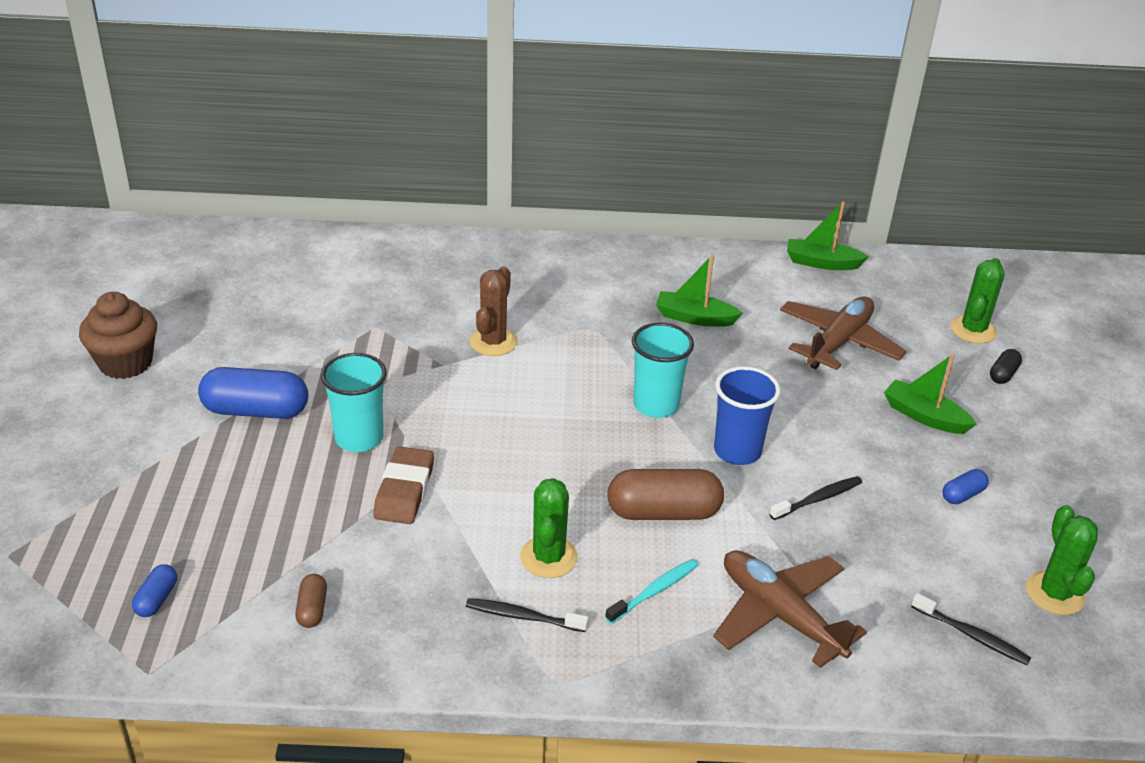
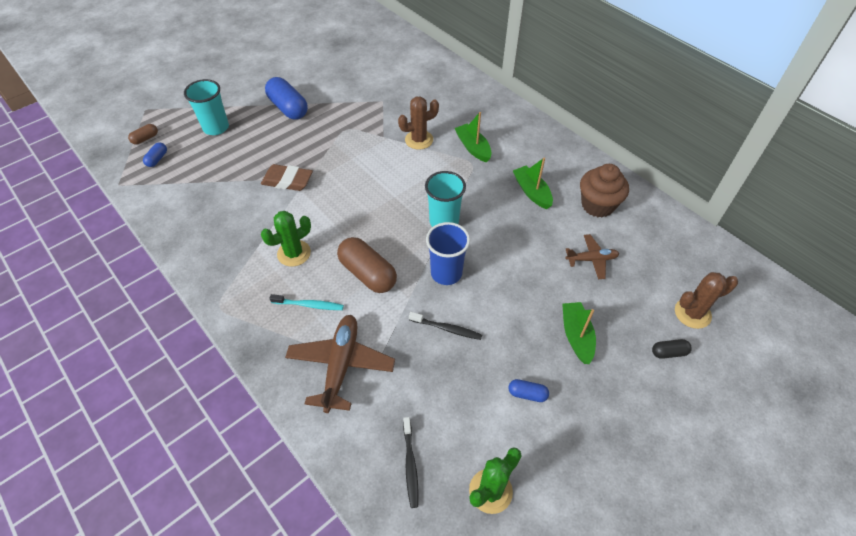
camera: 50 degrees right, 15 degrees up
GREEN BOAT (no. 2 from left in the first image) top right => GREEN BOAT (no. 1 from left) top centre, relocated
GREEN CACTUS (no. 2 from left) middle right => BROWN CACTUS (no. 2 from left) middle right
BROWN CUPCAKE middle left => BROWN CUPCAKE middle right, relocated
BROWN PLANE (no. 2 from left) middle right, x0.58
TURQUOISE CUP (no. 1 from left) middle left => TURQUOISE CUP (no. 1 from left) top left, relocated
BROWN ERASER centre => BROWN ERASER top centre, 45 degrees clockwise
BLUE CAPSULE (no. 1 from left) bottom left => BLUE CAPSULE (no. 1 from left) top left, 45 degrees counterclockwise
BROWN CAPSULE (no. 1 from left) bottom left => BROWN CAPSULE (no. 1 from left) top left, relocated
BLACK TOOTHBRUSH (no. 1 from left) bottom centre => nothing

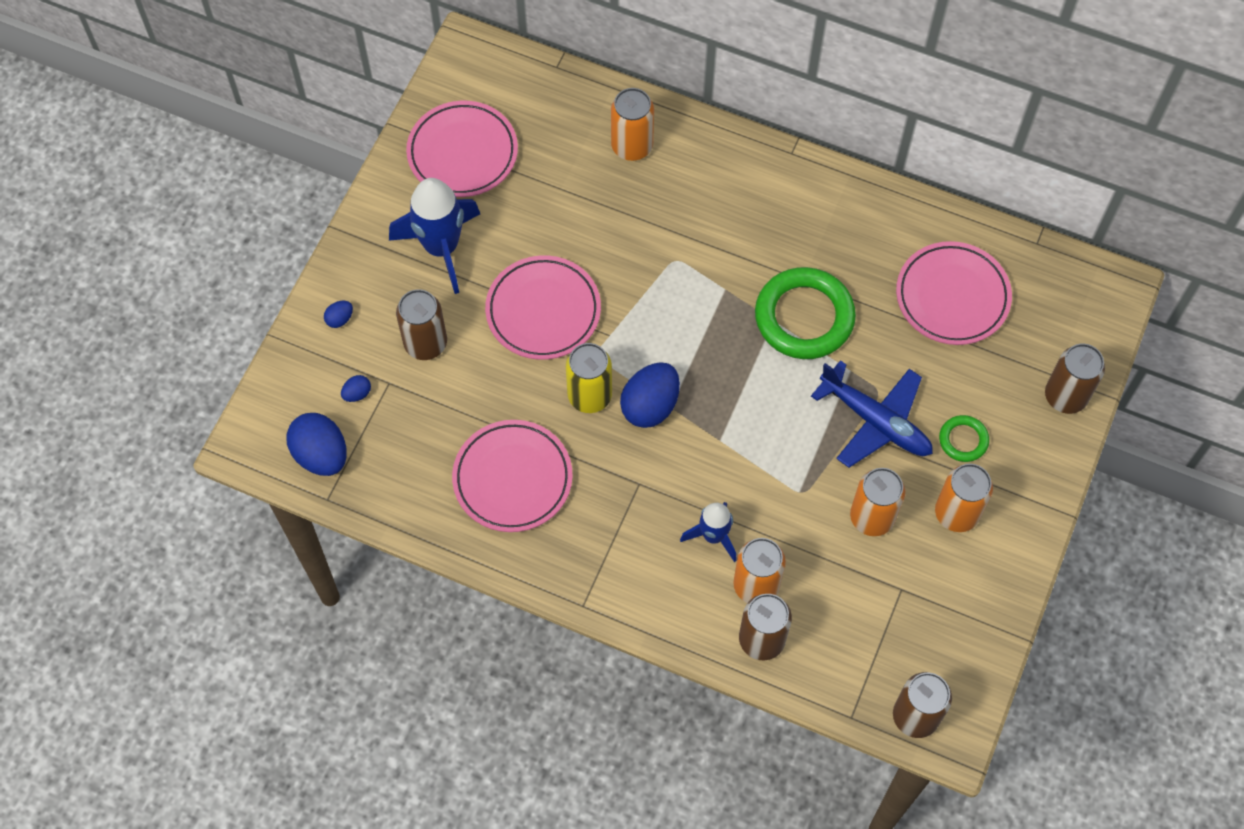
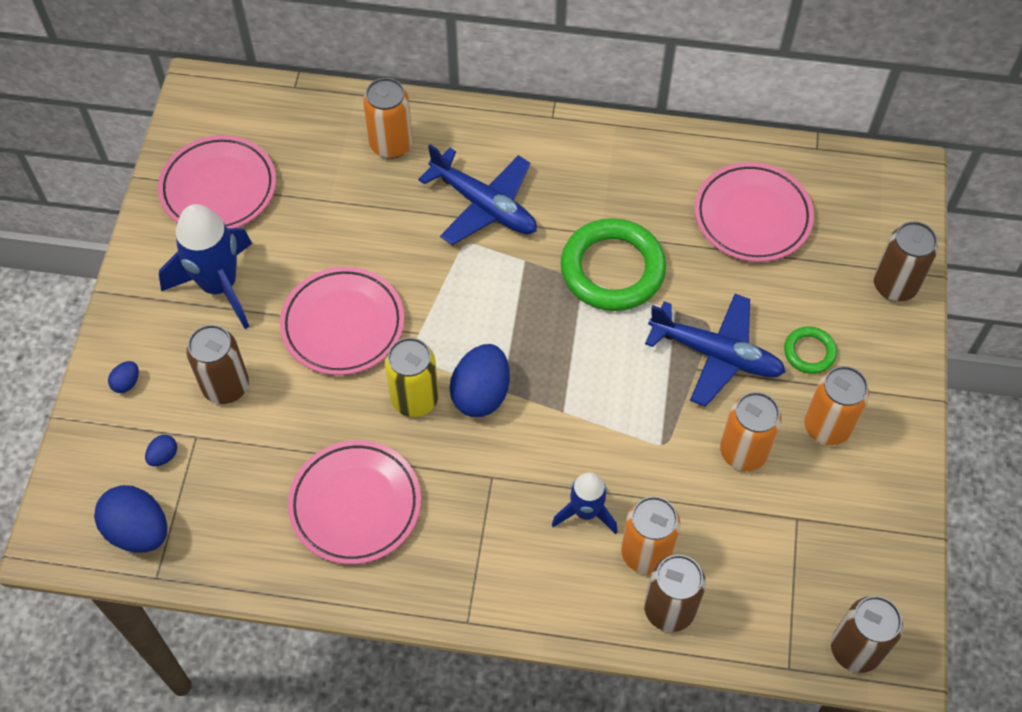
camera: 15 degrees left, 5 degrees down
nothing => BLUE PLANE (no. 1 from left) top centre

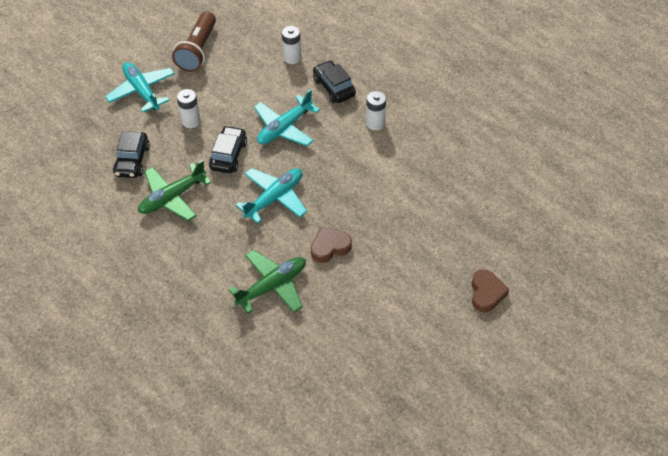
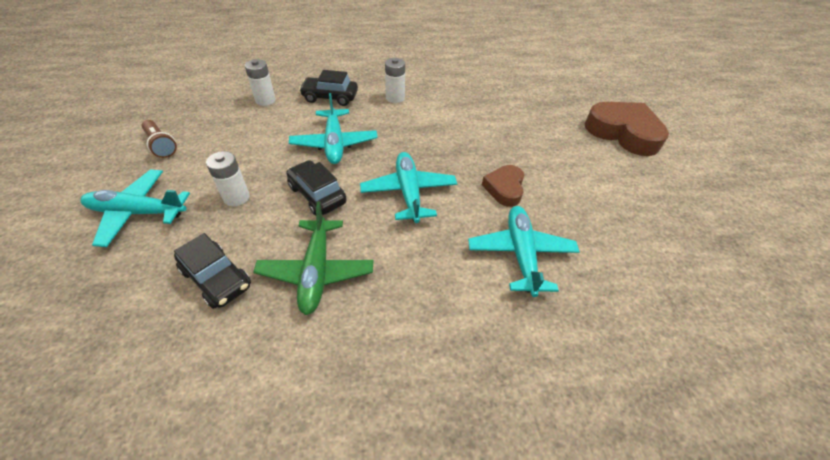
camera: 55 degrees left, 5 degrees down
BROWN FLASHLIGHT top left, x0.61
GREEN PLANE (no. 2 from left) centre => TURQUOISE PLANE (no. 4 from left) centre
BROWN HEART (no. 2 from left) middle right => BROWN HEART (no. 2 from left) top right, x1.79

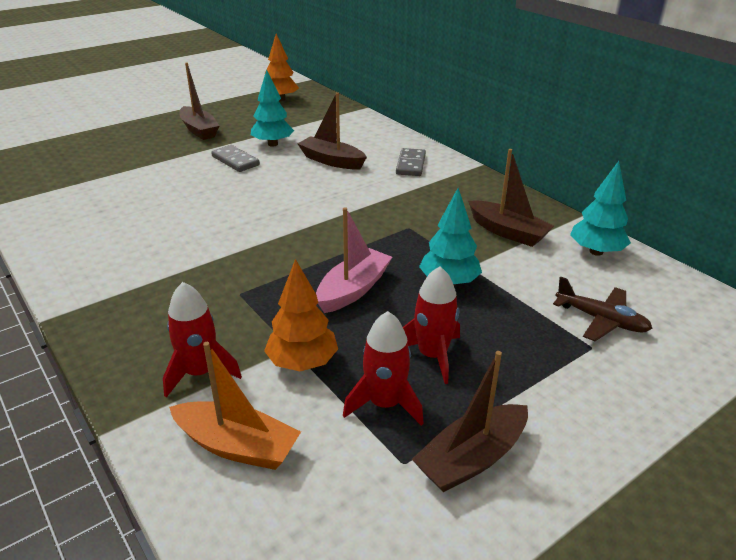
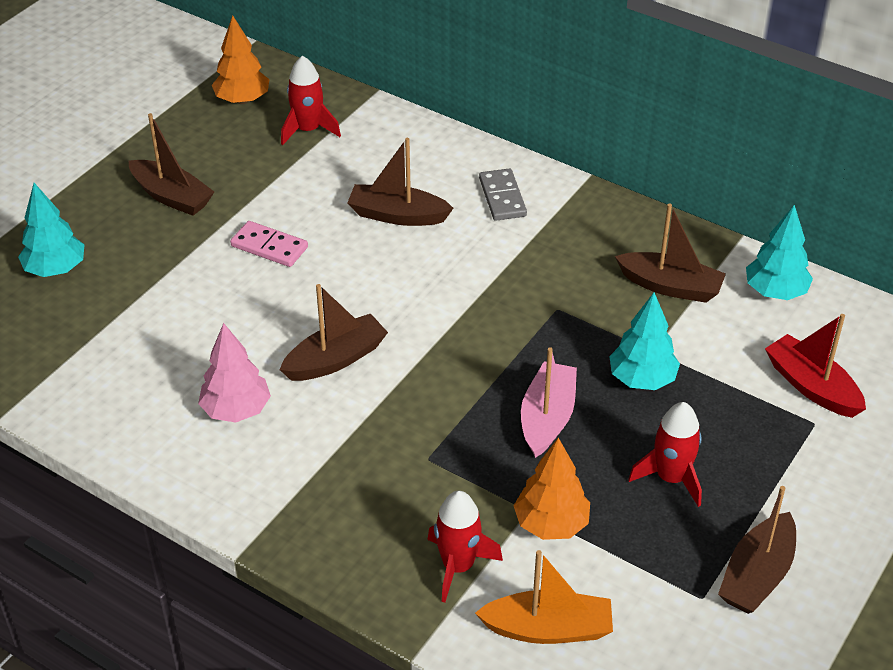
camera: 20 degrees left, 10 degrees up
TURQUOISE TREE (no. 1 from left) top centre => TURQUOISE TREE (no. 1 from left) middle left, relocated
GREY DOMINO (no. 1 from left) top left => PINK DOMINO middle left
BROWN PLANE middle right => RED BOAT middle right
RED ROCKET (no. 2 from left in the first image) centre => RED ROCKET (no. 1 from left) top centre, relocated
nothing => BROWN BOAT (no. 2 from left) centre
nothing => PINK TREE middle left

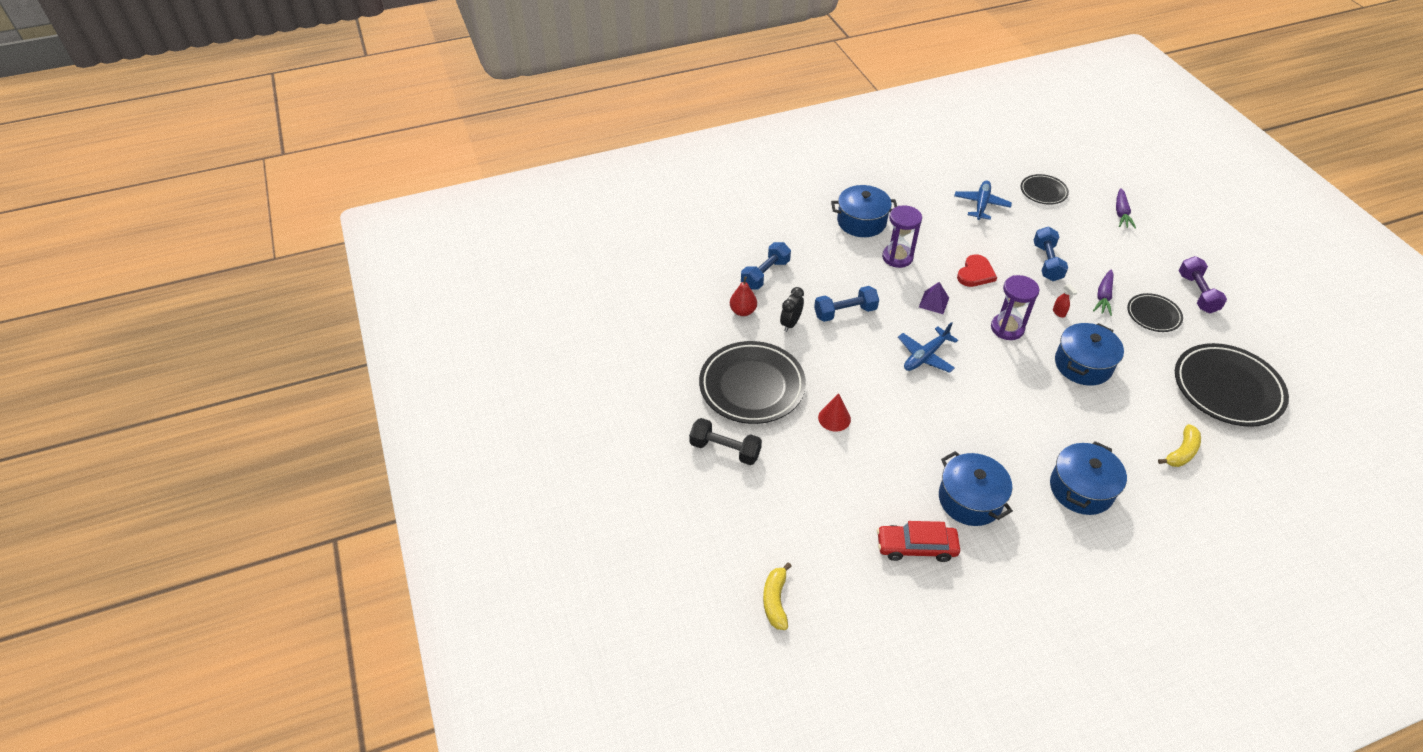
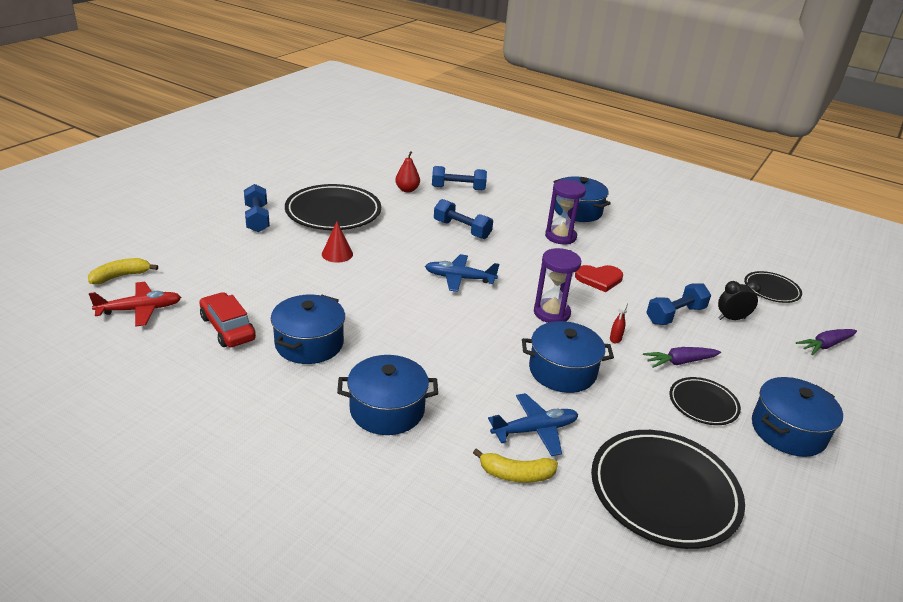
camera: 50 degrees right, 15 degrees down
BLUE PLANE (no. 2 from left) top right => BLUE PLANE (no. 2 from left) bottom centre, relocated
PURPLE DUMBBELL middle right => BLUE POT (no. 5 from left) bottom right
PURPLE PYRAMID centre => nothing
BLACK CLOCK centre => BLACK CLOCK middle right, relocated
BLACK DUMBBELL centre => BLUE DUMBBELL (no. 1 from left) middle left
nothing => RED PLANE middle left

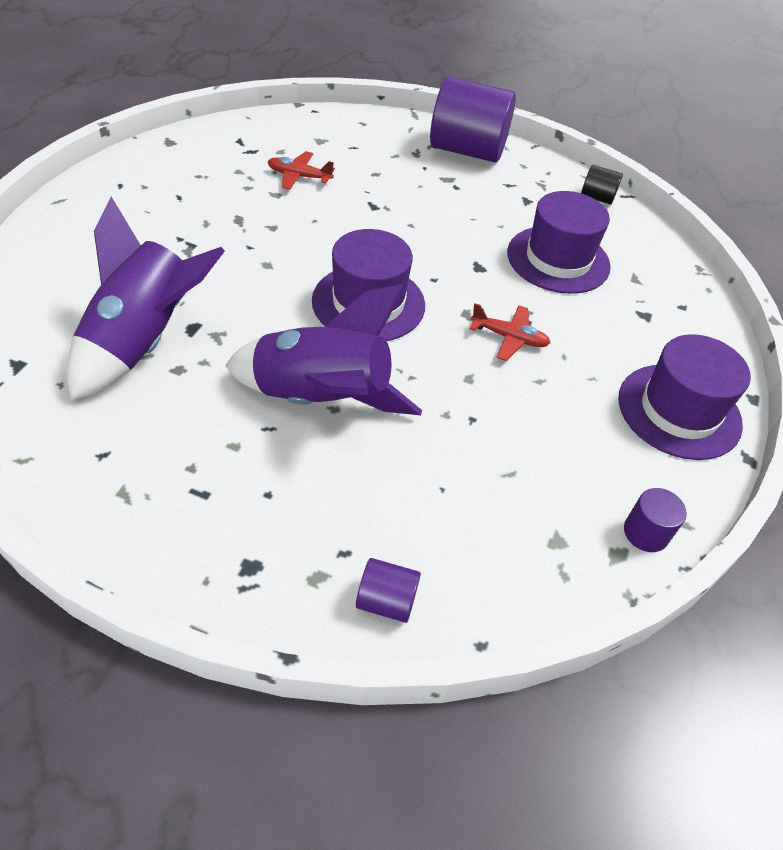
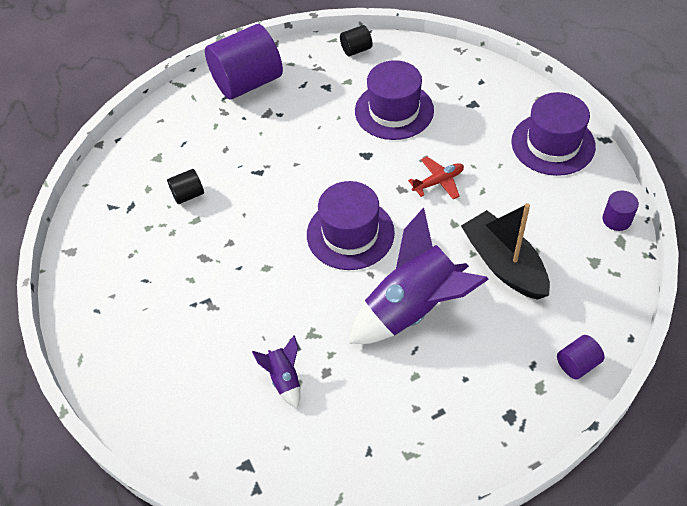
camera: 40 degrees left, 5 degrees up
RED PLANE (no. 1 from left) top centre => BLACK CYLINDER (no. 1 from left) middle left
PURPLE ROCKET (no. 1 from left) middle left => PURPLE ROCKET (no. 1 from left) bottom centre, x0.45
nothing => BLACK BOAT middle right

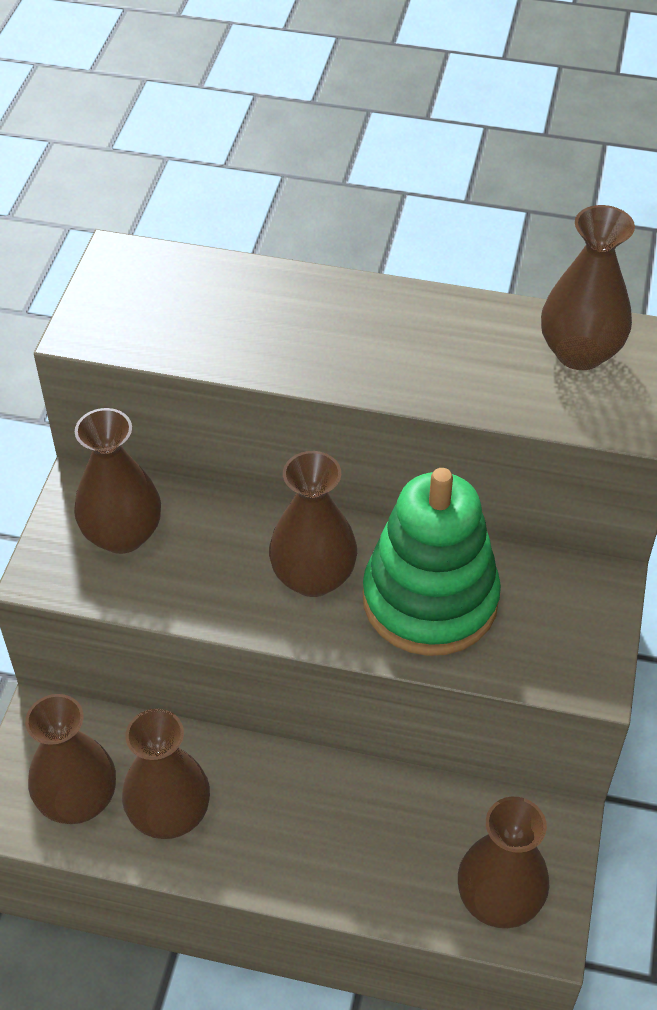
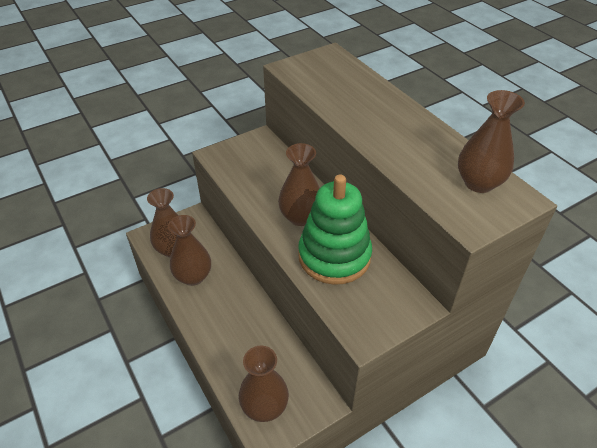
camera: 45 degrees right, 5 degrees down
BROWN VASE (no. 2 from left) middle left => nothing

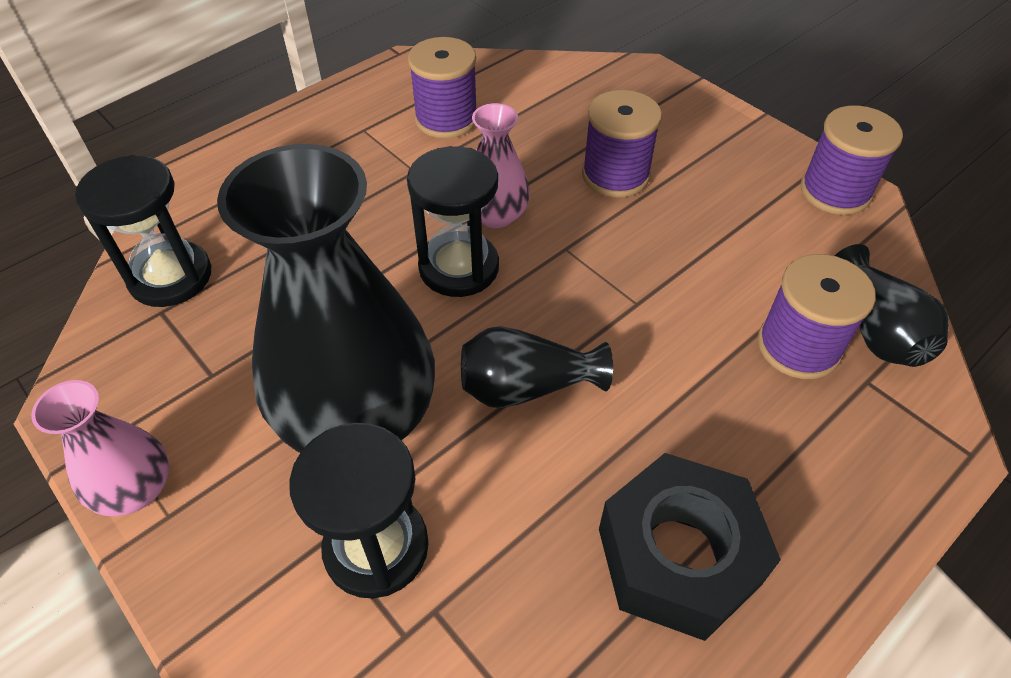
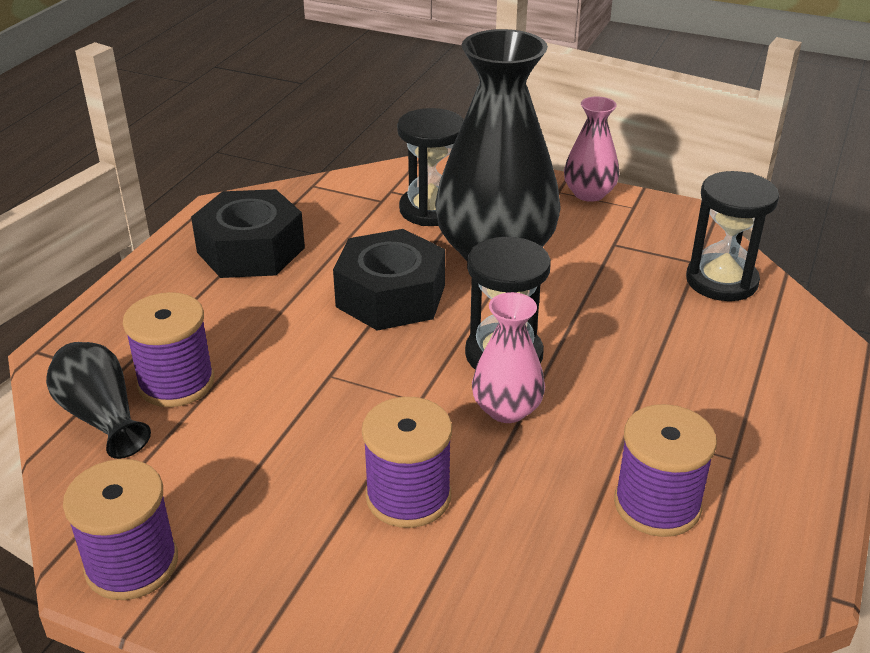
camera: 155 degrees right, 15 degrees down
BLACK VASE (no. 2 from left) centre => BLACK NUT (no. 2 from left) centre

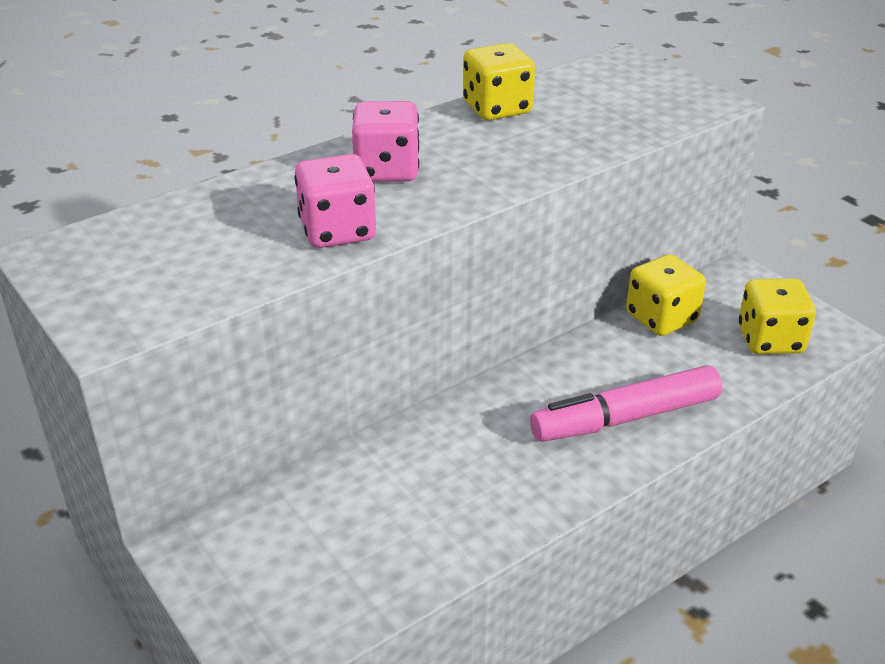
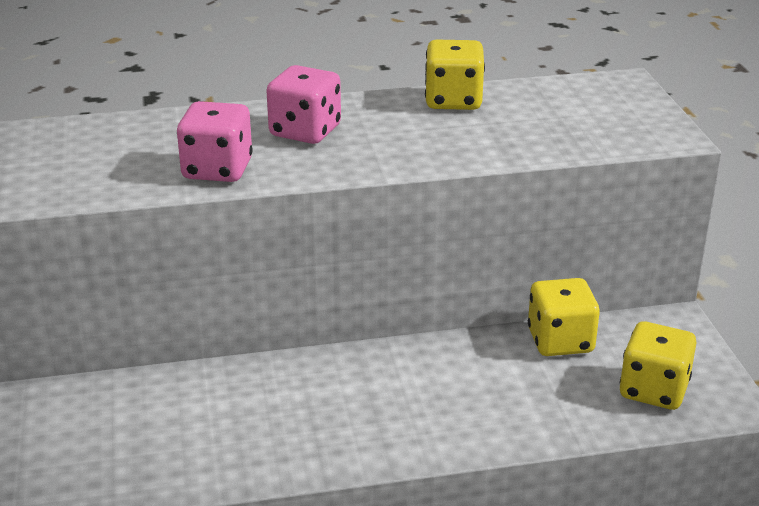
camera: 25 degrees right, 5 degrees down
PINK MARKER middle right => nothing

